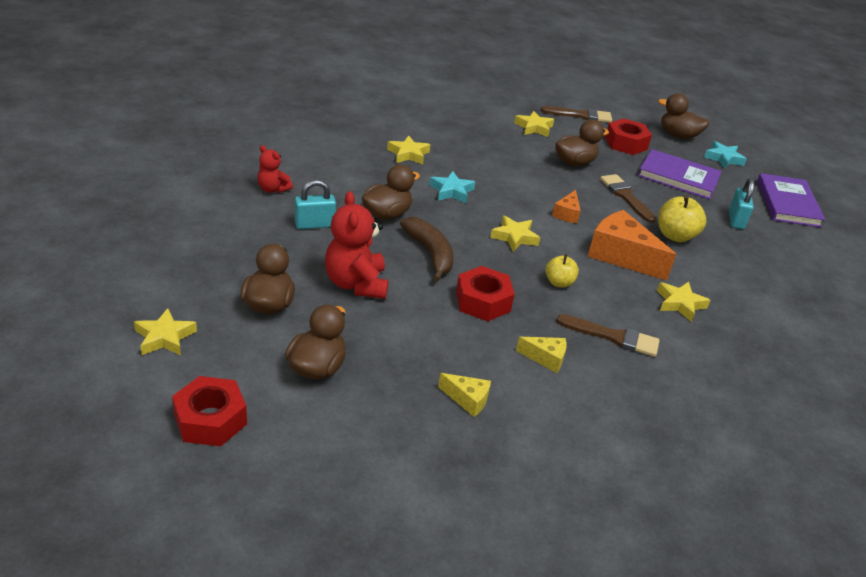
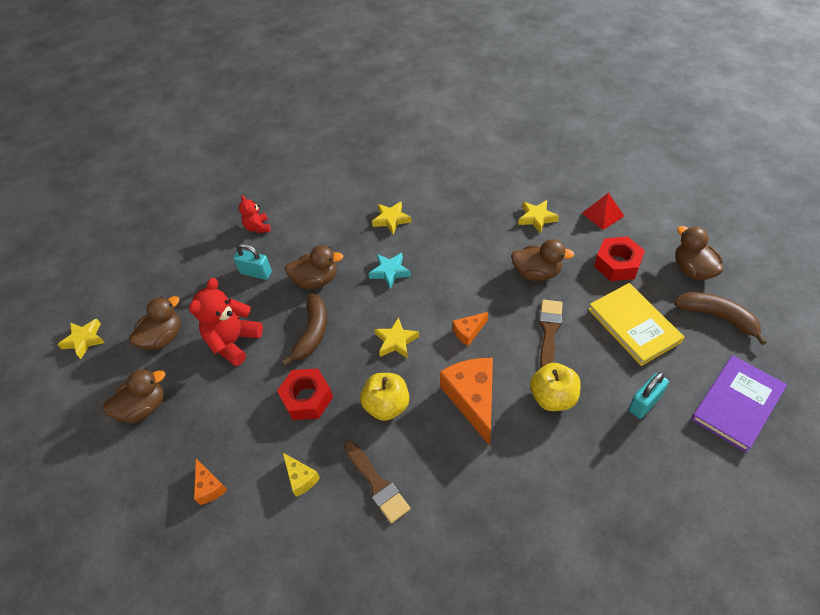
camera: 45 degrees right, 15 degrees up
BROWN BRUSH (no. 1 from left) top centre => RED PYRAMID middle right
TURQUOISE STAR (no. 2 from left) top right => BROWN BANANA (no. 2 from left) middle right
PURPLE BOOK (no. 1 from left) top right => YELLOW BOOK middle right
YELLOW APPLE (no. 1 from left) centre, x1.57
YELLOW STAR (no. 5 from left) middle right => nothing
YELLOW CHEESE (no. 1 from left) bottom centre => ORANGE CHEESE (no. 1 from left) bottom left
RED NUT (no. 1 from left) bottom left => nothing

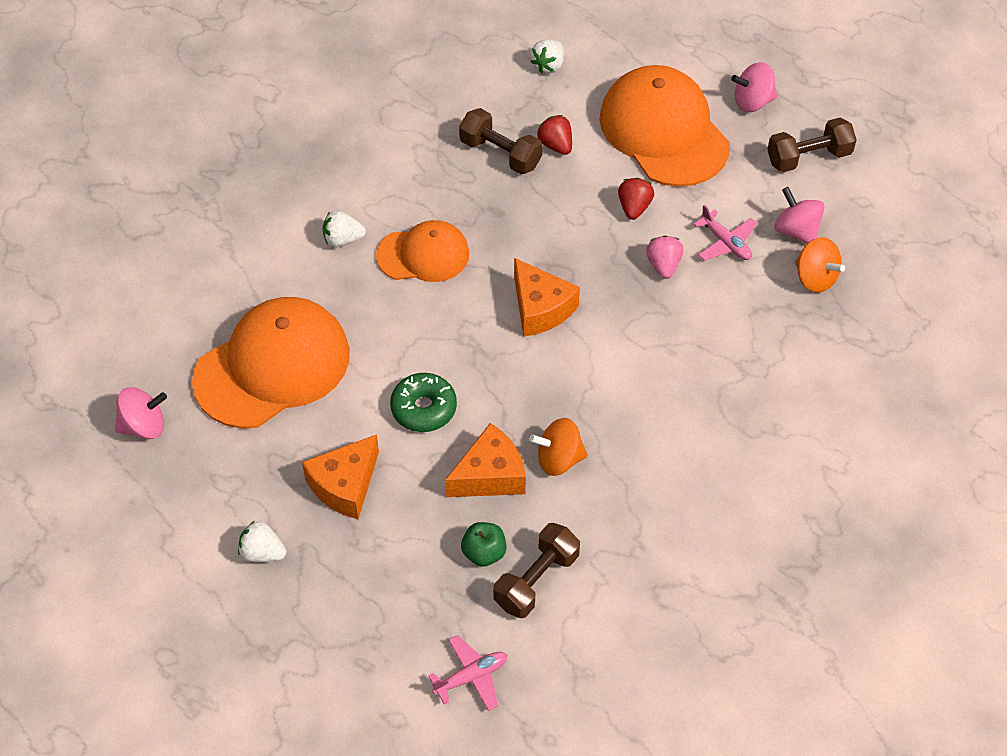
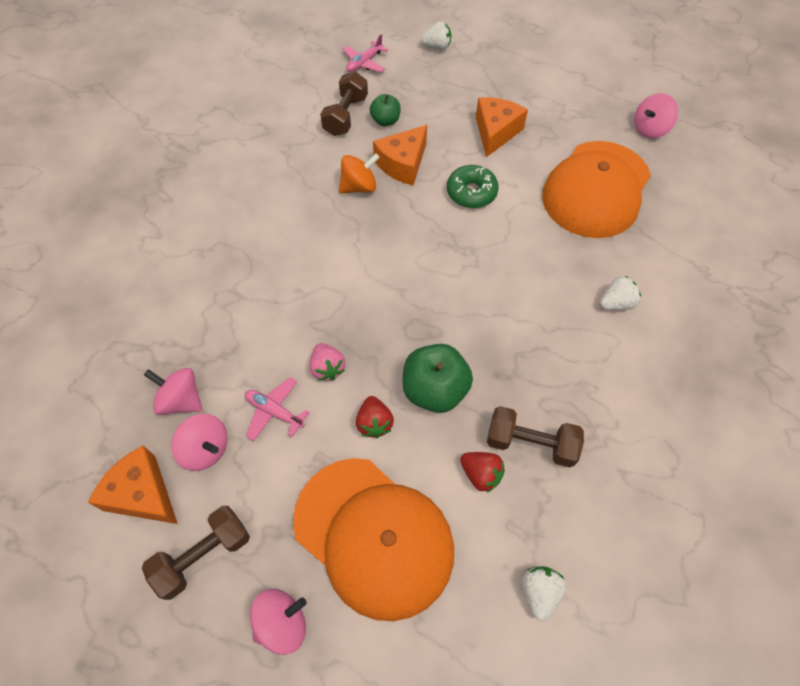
camera: 160 degrees right, 5 degrees up
ORANGE CAP (no. 2 from left) top centre => nothing
ORANGE SPINNING TOP (no. 2 from left) middle right => PINK SPINNING TOP (no. 1 from left) middle left
ORANGE CHEESE (no. 3 from left in the first image) centre => ORANGE CHEESE (no. 1 from left) bottom left, relocated
WHITE STRAWBERRY (no. 1 from left) bottom left => WHITE STRAWBERRY (no. 1 from left) top centre, relocated
nothing => GREEN APPLE (no. 2 from left) centre

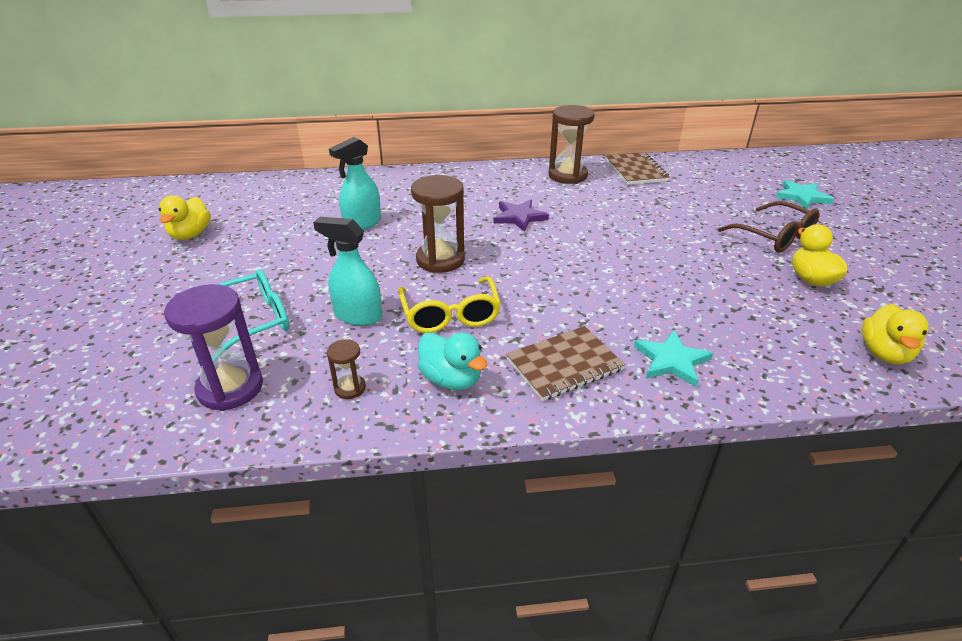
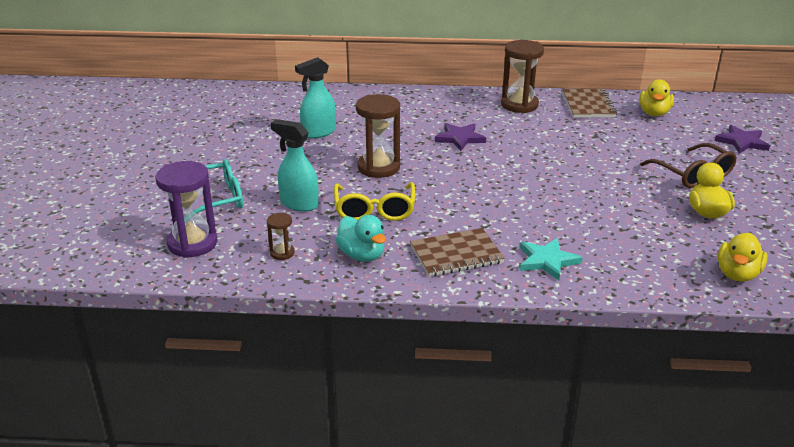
camera: 10 degrees right, 5 degrees down
TURQUOISE STAR (no. 2 from left) top right => PURPLE STAR (no. 2 from left) top right
YELLOW DUCK (no. 1 from left) middle left => YELLOW DUCK (no. 1 from left) top right, relocated

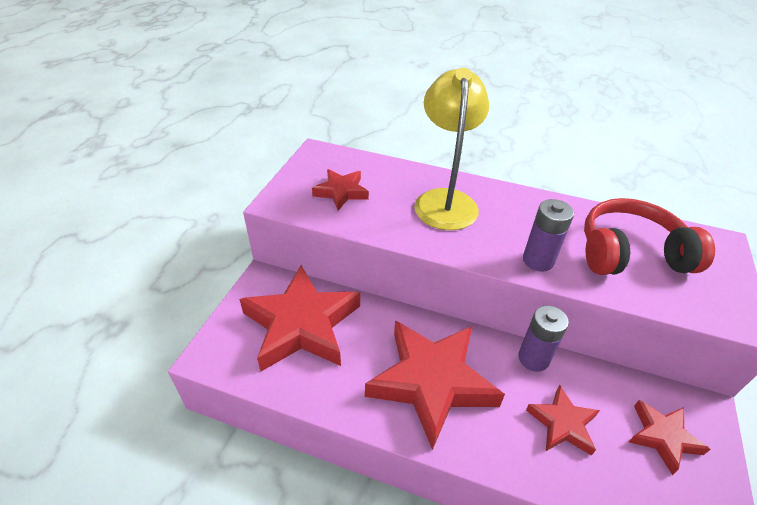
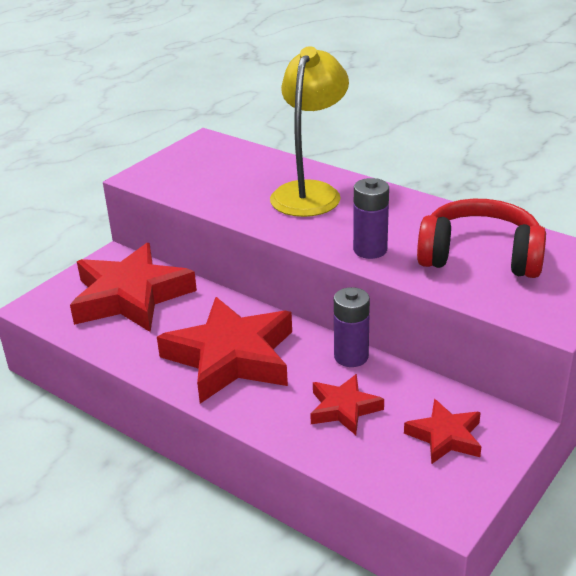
camera: 20 degrees right, 10 degrees down
RED STAR (no. 2 from left) centre => nothing

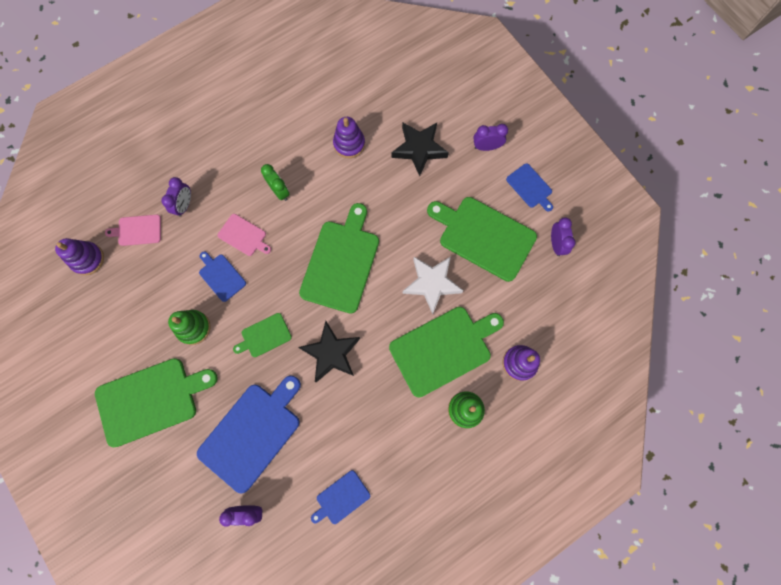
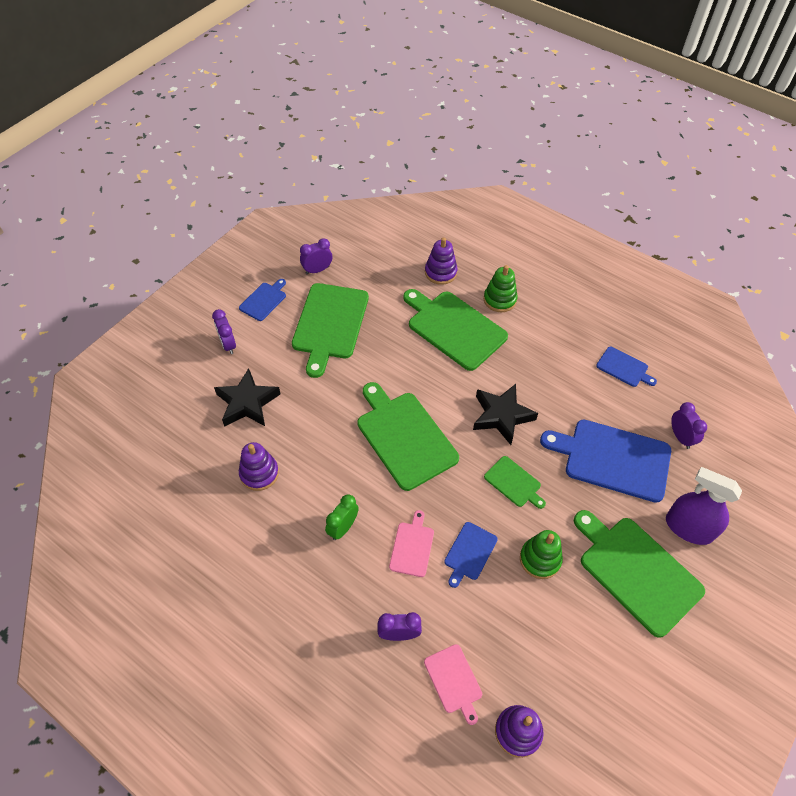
camera: 110 degrees left, 20 degrees down
GREEN CUTTING BOARD (no. 3 from left in the first image) centre => GREEN CUTTING BOARD (no. 2 from left) centre, 60 degrees clockwise
WHITE STAR centre => nothing
nothing => PURPLE SPRAY BOTTLE middle right

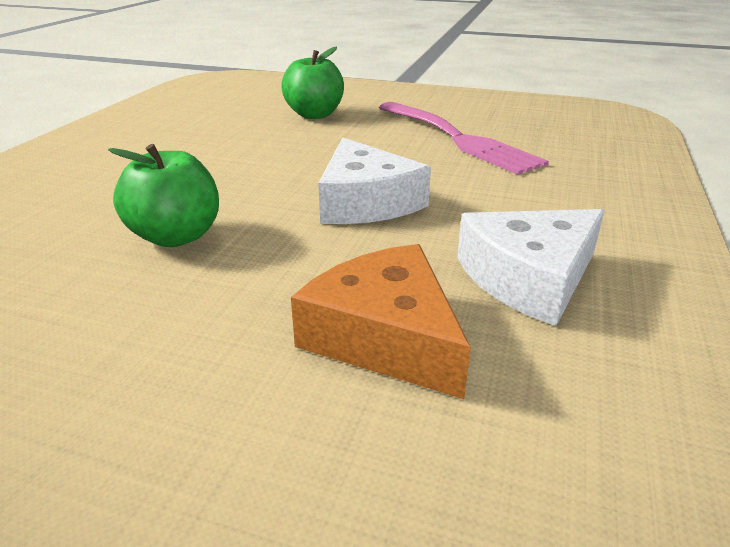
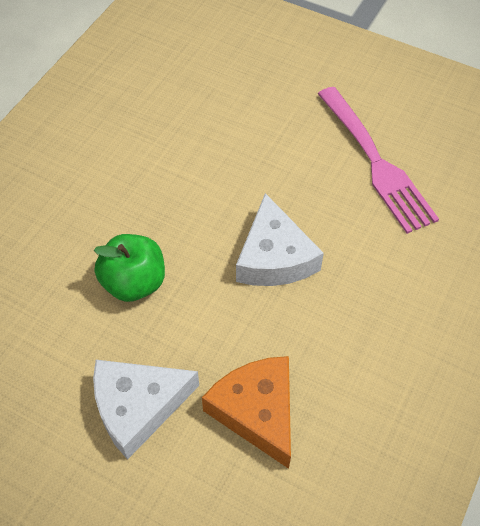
camera: 10 degrees right, 25 degrees up
GREEN APPLE (no. 2 from left) top centre => nothing
WHITE CHEESE (no. 2 from left in the first image) middle right => WHITE CHEESE (no. 1 from left) bottom left, relocated

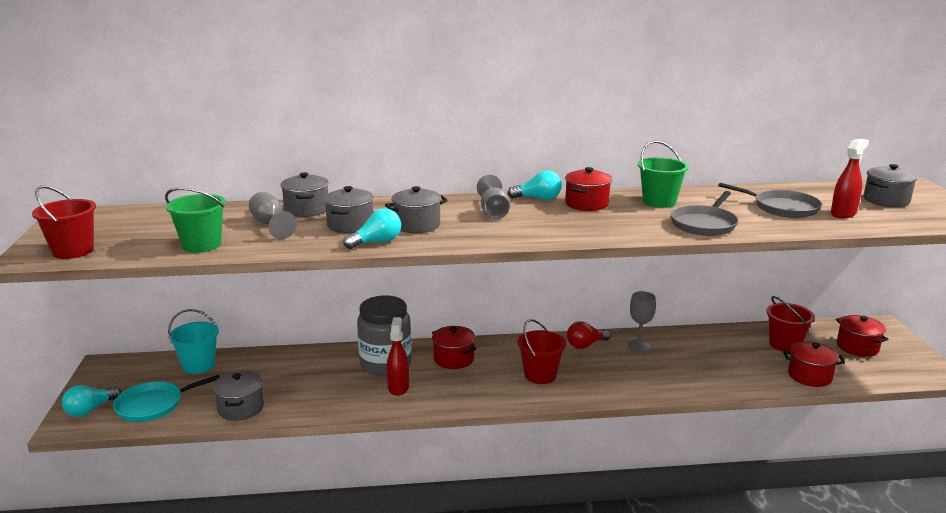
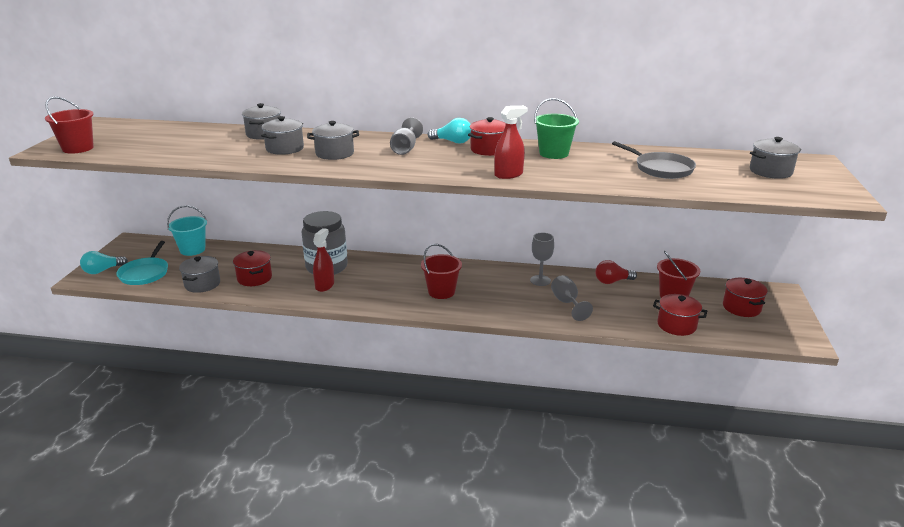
camera: 15 degrees right, 5 degrees up
RED SPRAY BOTTLE (no. 2 from left) middle right => RED SPRAY BOTTLE (no. 2 from left) top centre, relocated
GREEN BUCKET (no. 1 from left) middle left => nothing
GREY PAN (no. 1 from left) middle right => nothing
GREY GOBLET (no. 1 from left in the first image) middle left => GREY GOBLET (no. 3 from left) centre, relocated
TURQUOISE LIGHT BULB (no. 2 from left) centre => nothing
RED LIGHT BULB centre => RED LIGHT BULB middle right, relocated
RED POT (no. 1 from left) bottom centre => RED POT (no. 1 from left) middle left, relocated
TURQUOISE PAN bottom left => TURQUOISE PAN middle left, 75 degrees counterclockwise

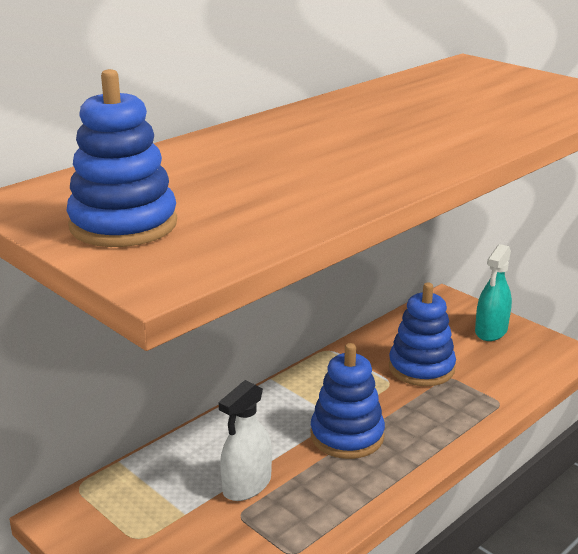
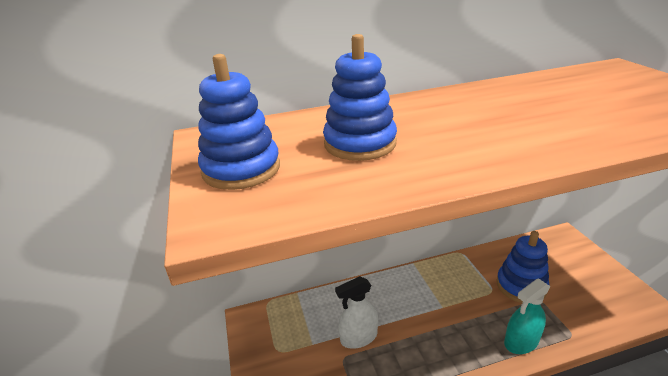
camera: 30 degrees right, 5 degrees up
TURQUOISE SPRAY BOTTLE middle right => TURQUOISE SPRAY BOTTLE bottom right, relocated
BLUE STACKING TOY (no. 2 from left) bottom centre => BLUE STACKING TOY (no. 2 from left) top centre, relocated

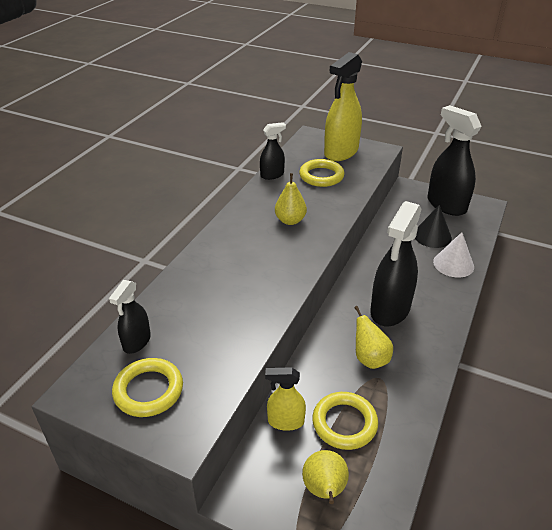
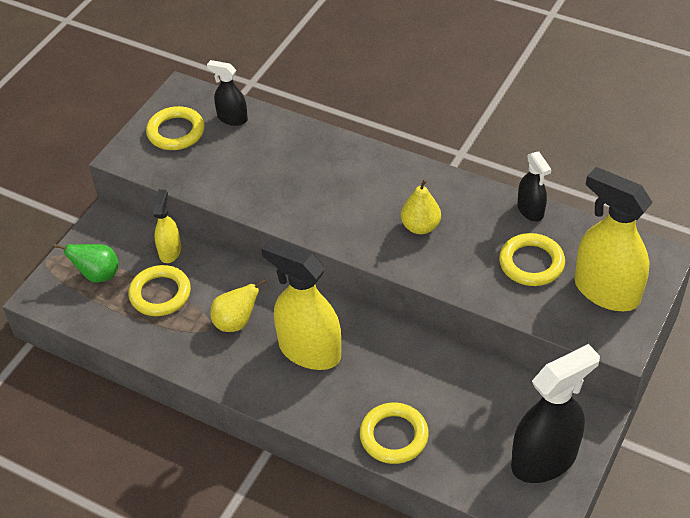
camera: 95 degrees right, 10 degrees up
BLACK SPRAY BOTTLE (no. 3 from left) middle right => YELLOW SPRAY BOTTLE (no. 2 from left) centre
BLACK CONE middle right => nothing
WHITE CONE middle right => YELLOW RING (no. 3 from left) bottom centre
YELLOW PEAR (no. 2 from left) bottom centre => GREEN PEAR middle left

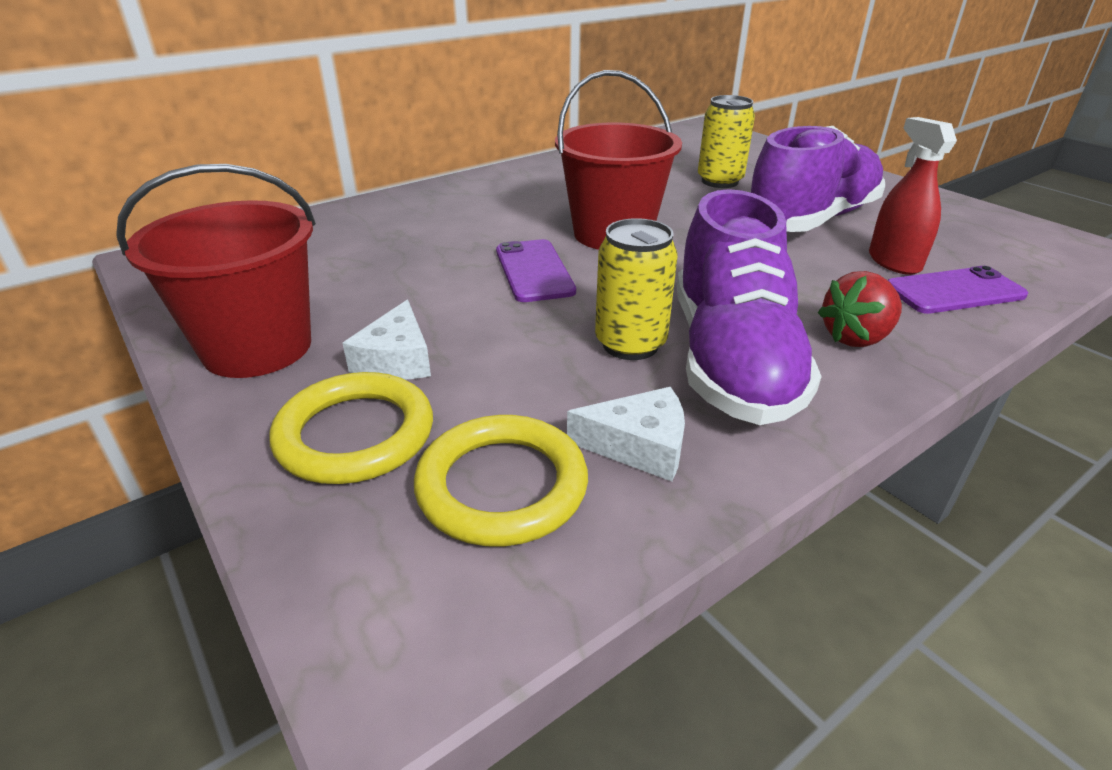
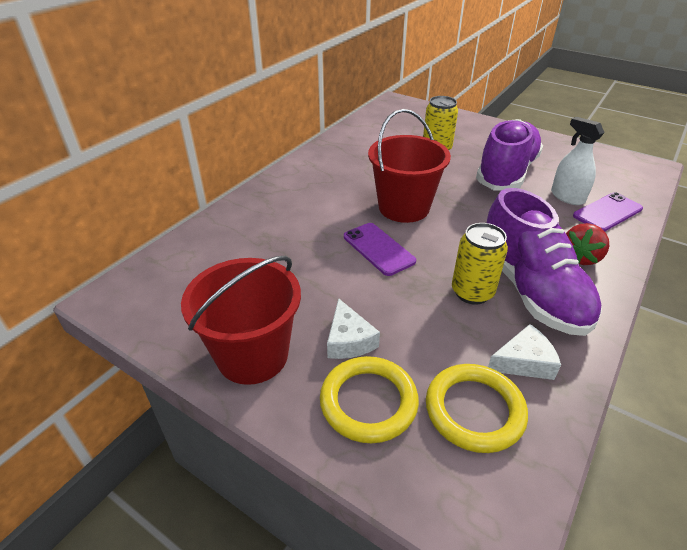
camera: 20 degrees left, 5 degrees up
RED SPRAY BOTTLE top right => WHITE SPRAY BOTTLE top right

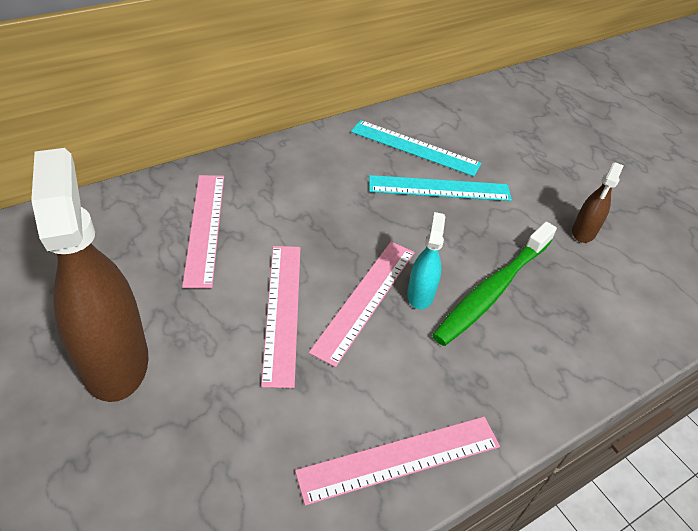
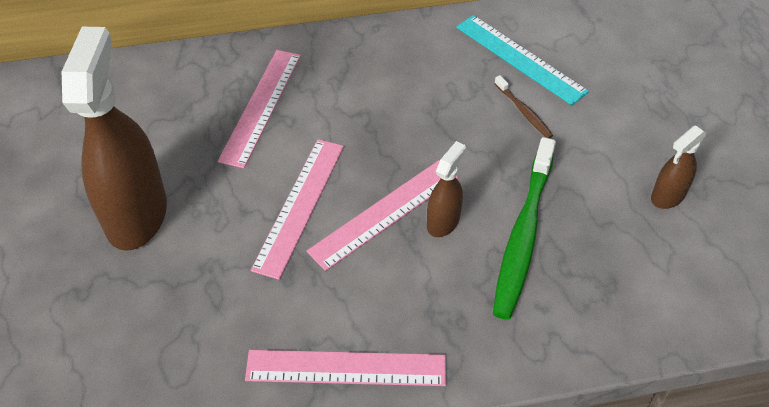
camera: 25 degrees right, 5 degrees up
TURQUOISE RULER (no. 2 from left) centre => BROWN TOOTHBRUSH top right
TURQUOISE SPRAY BOTTLE centre => BROWN SPRAY BOTTLE (no. 2 from left) centre
GREEN TOOTHBRUSH middle right, 45 degrees counterclockwise

